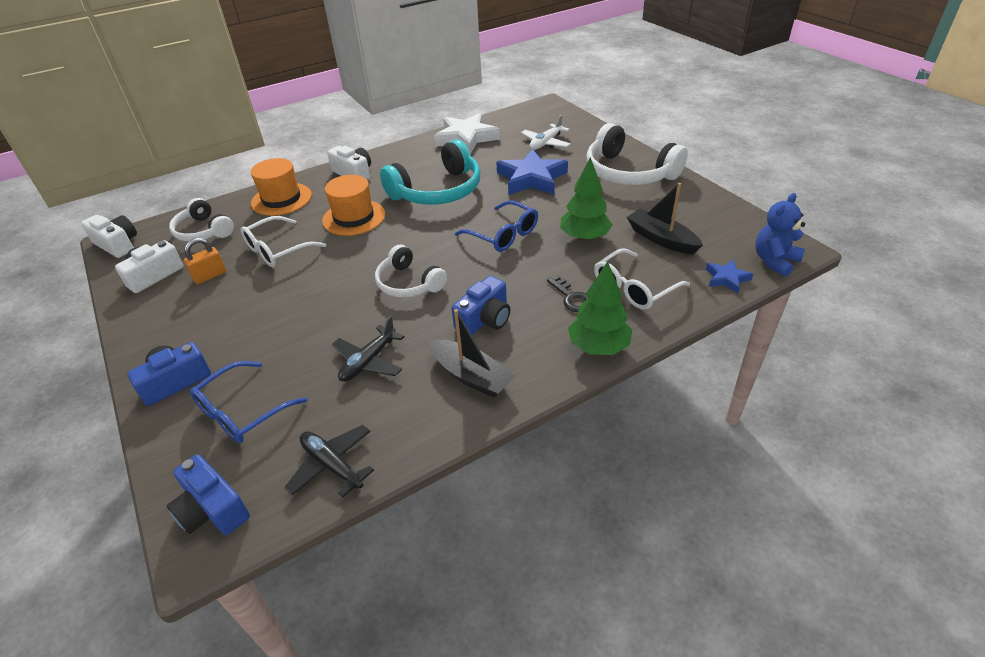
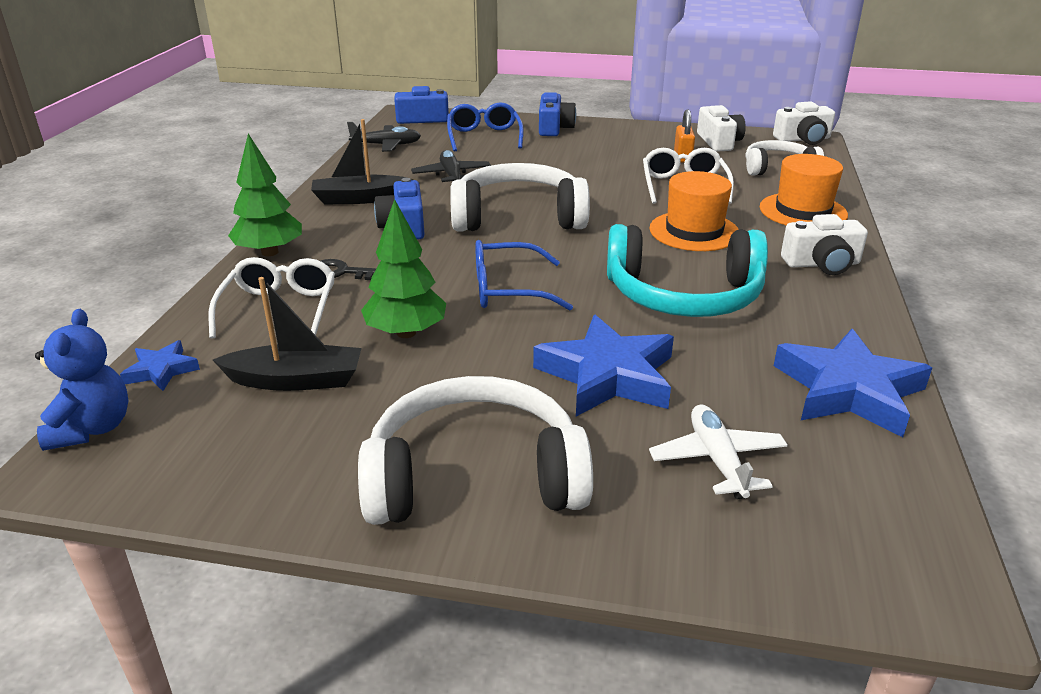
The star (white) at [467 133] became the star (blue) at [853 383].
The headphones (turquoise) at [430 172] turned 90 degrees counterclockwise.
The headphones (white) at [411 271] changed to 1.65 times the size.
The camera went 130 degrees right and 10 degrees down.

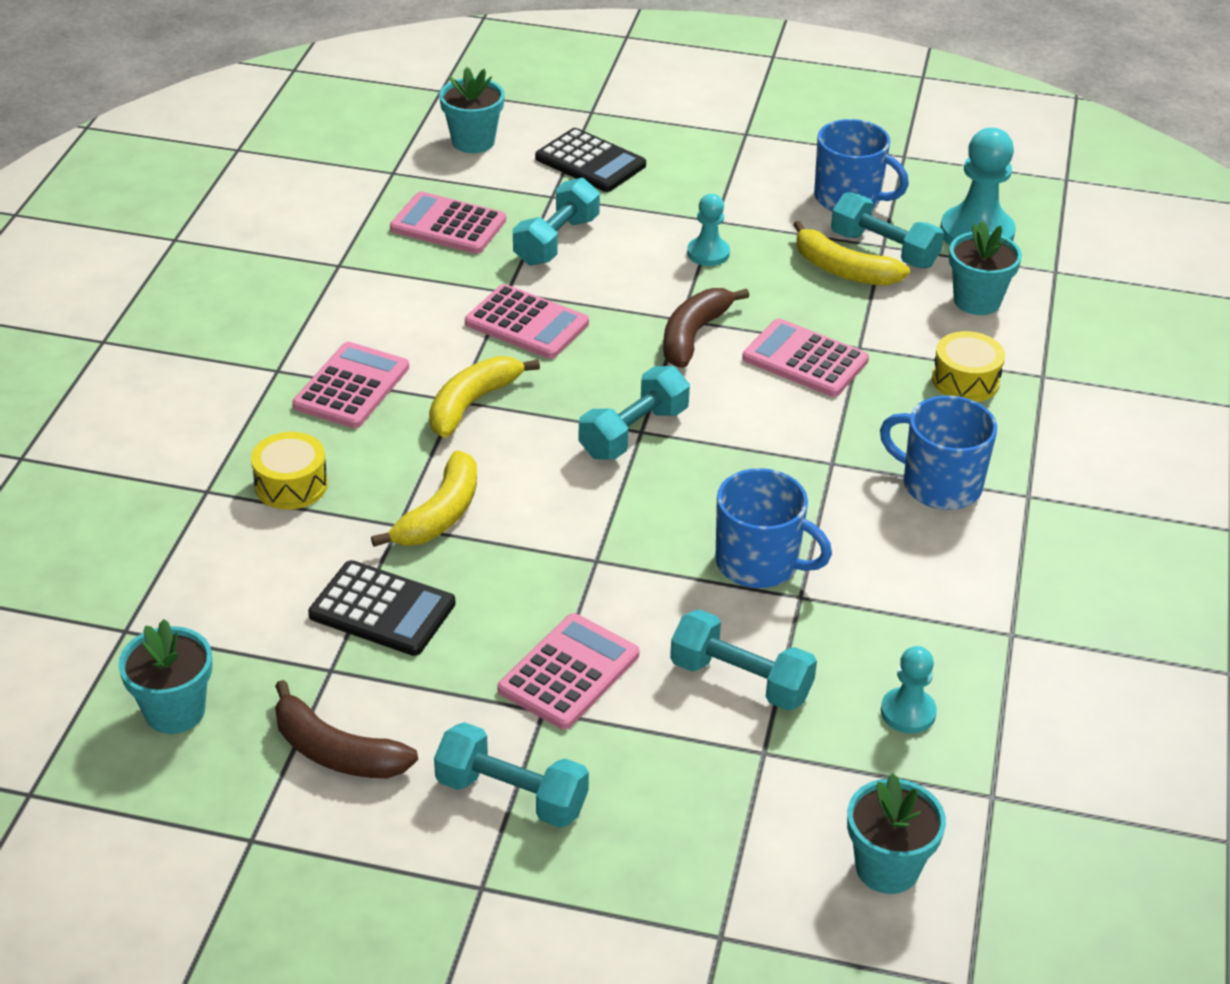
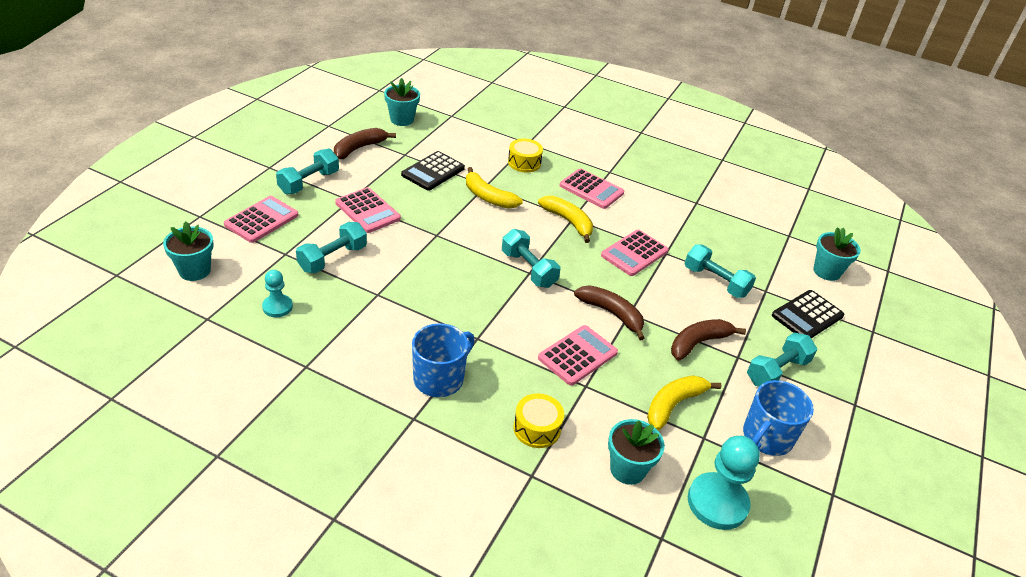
The calculator (pink) moved from [448 223] to [261 219].
The dumbbell (turquoise) moved from [887 230] to [782 360].
The pawn (turquoise) at [708 230] was replaced by the banana (brown) at [708 340].
The mug (blue) at [773 528] disappeared.
The camera went 100 degrees right and 0 degrees up.

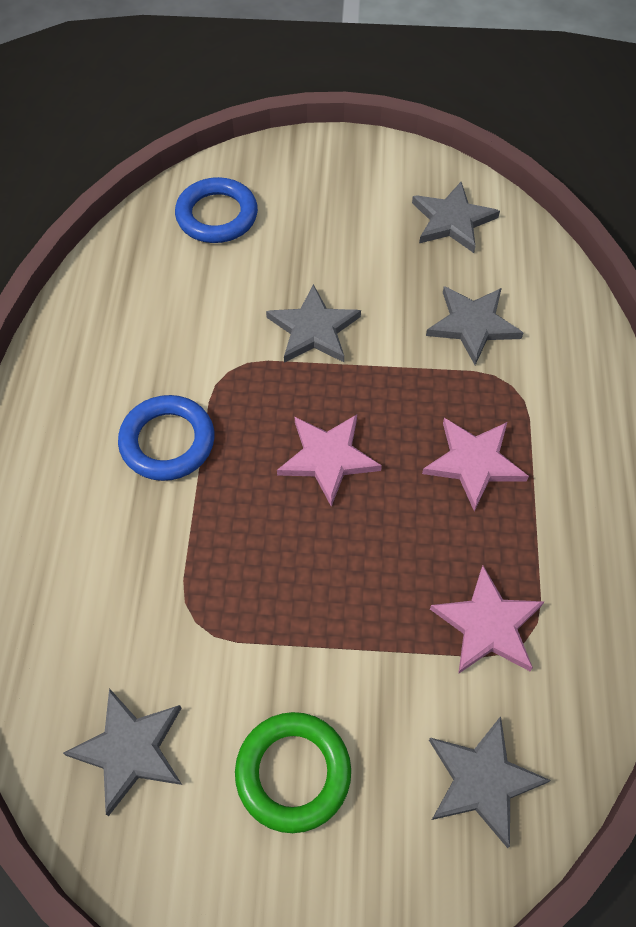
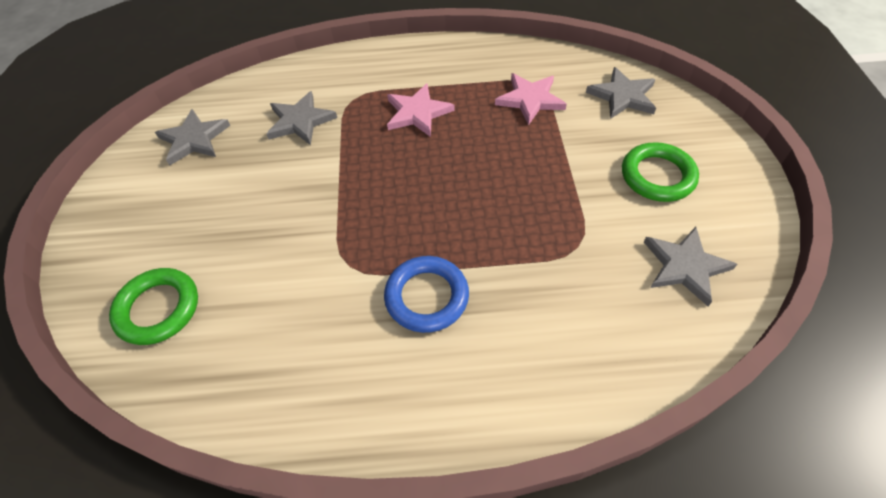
The ring (blue) at [216 210] became the ring (green) at [153 306].
The star (grey) at [313 323] disappeared.
The star (pink) at [329 460] disappeared.
The camera went 95 degrees left and 5 degrees down.

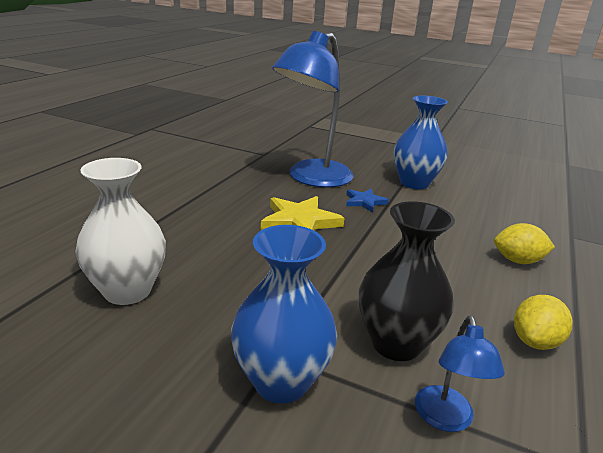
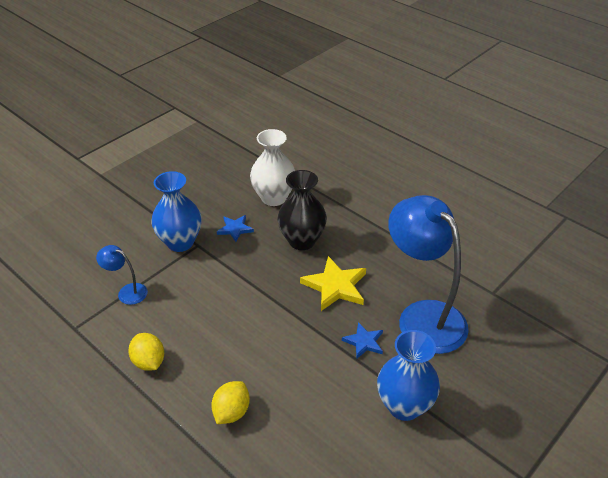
The vase (black) moved from [407 281] to [302 210].
The star (blue) at [235 228] appeared.
The camera went 110 degrees right and 15 degrees up.

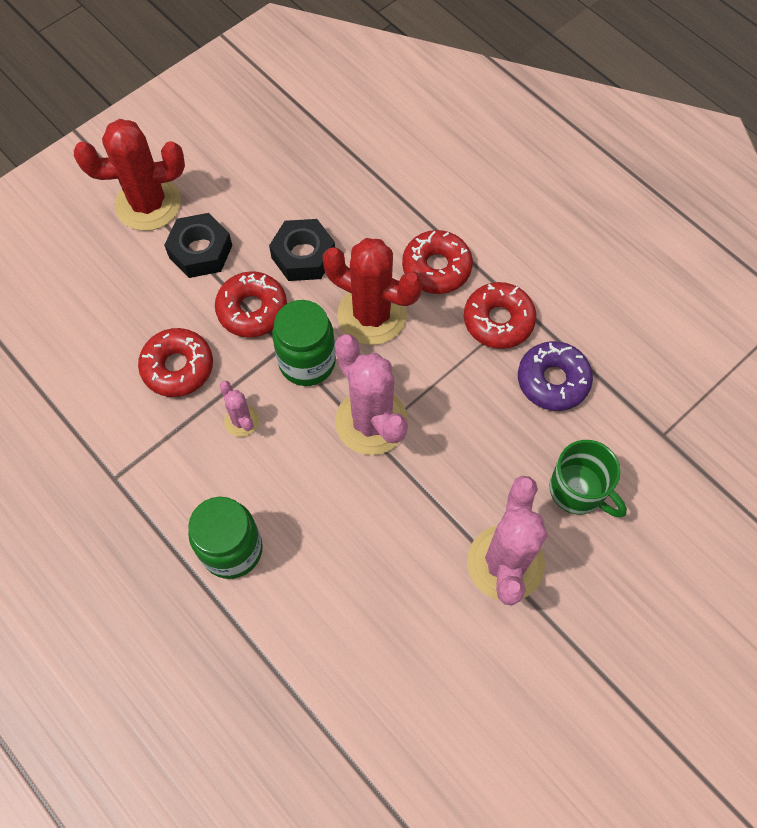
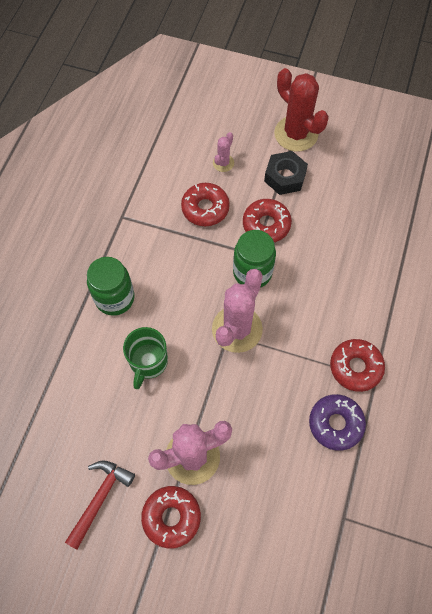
The nut (black) at [302 250] disappeared.
The donut (red) moved from [437 262] to [171 517].
The cactus (red) at [372 291] disappeared.
The cactus (pink) moved from [239 409] to [223 152].
The mug (green) moved from [588 479] to [145 358].
The hammer (red) at [100 505] appeared.
The camera went 60 degrees right and 0 degrees up.

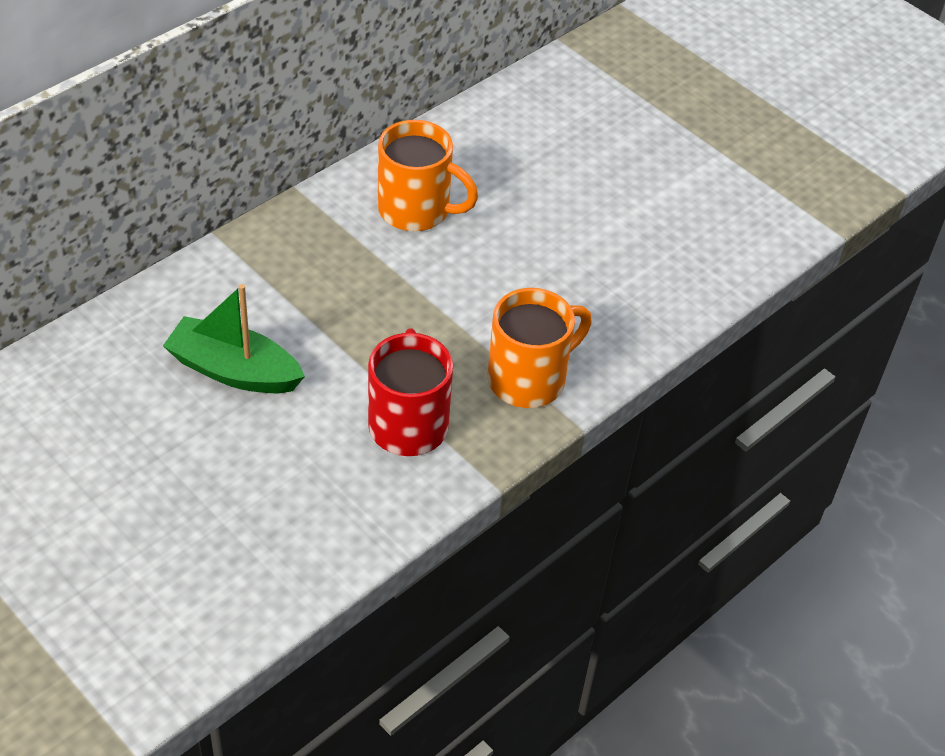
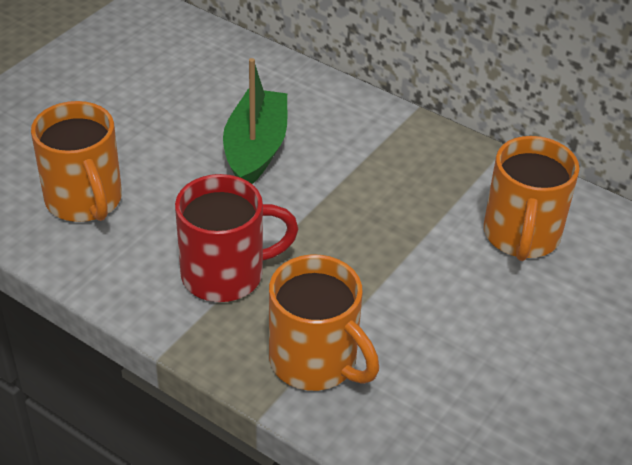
The mug (orange) at [76 161] appeared.
The camera went 80 degrees right and 5 degrees down.

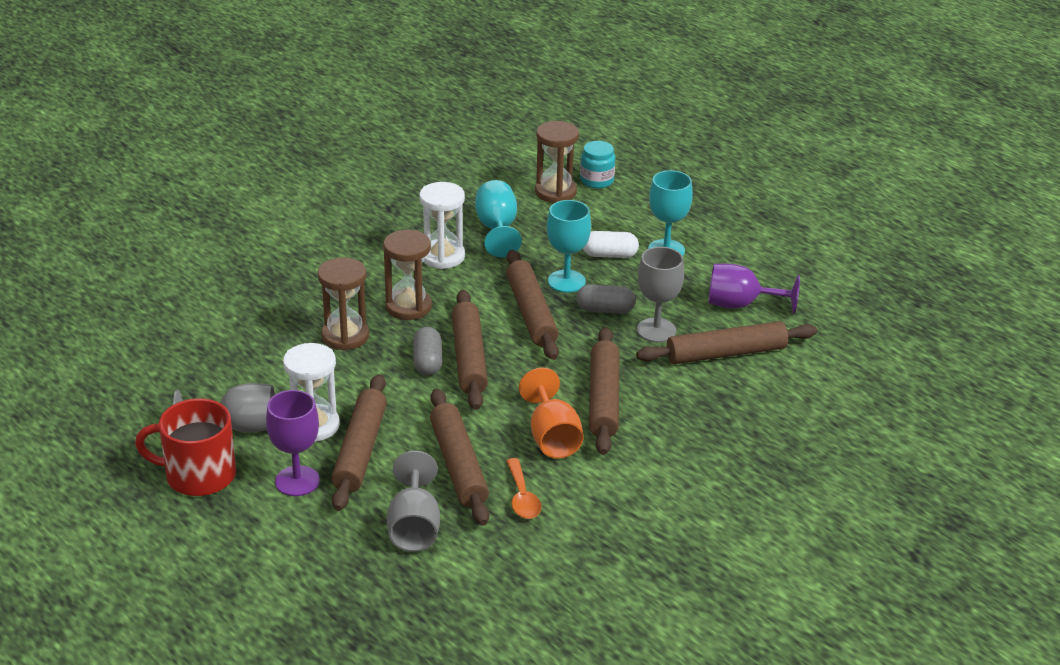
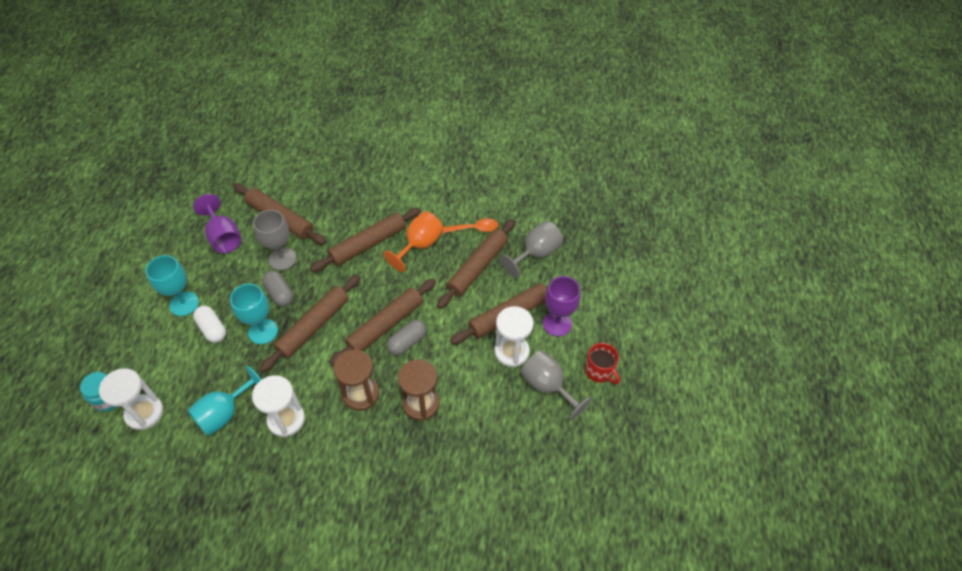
The hourglass (brown) at [557 162] became the hourglass (white) at [131 399].
The mug (red) at [185 447] changed to 0.63 times the size.
The spoon (orange) at [523 488] turned 45 degrees clockwise.
The camera went 130 degrees left and 20 degrees up.

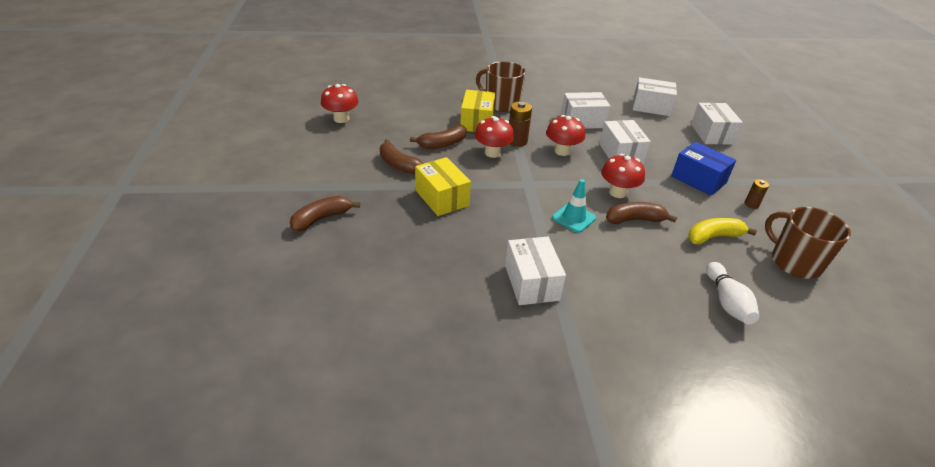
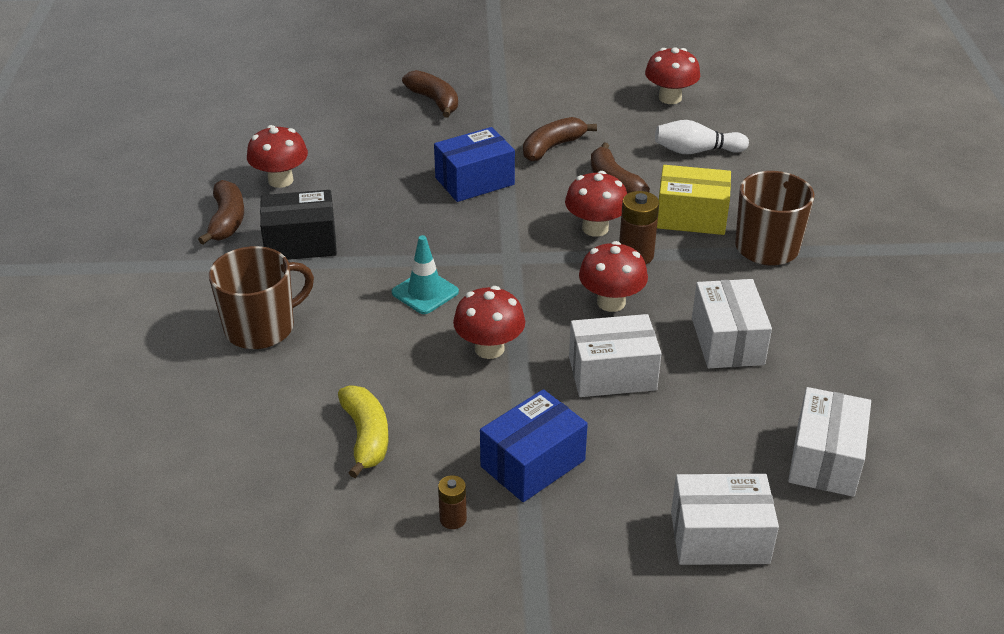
The box (yellow) at [443 186] became the box (blue) at [474 164].
The banana (brown) moved from [641 213] to [221 212].
The mug (brown) moved from [808 243] to [261 297].
The box (white) at [535 271] became the box (black) at [298 225].
The bowling pin (white) moved from [733 293] to [702 137].
The mushroom (red) at [277 156] appeared.
The camera went 95 degrees right and 0 degrees up.

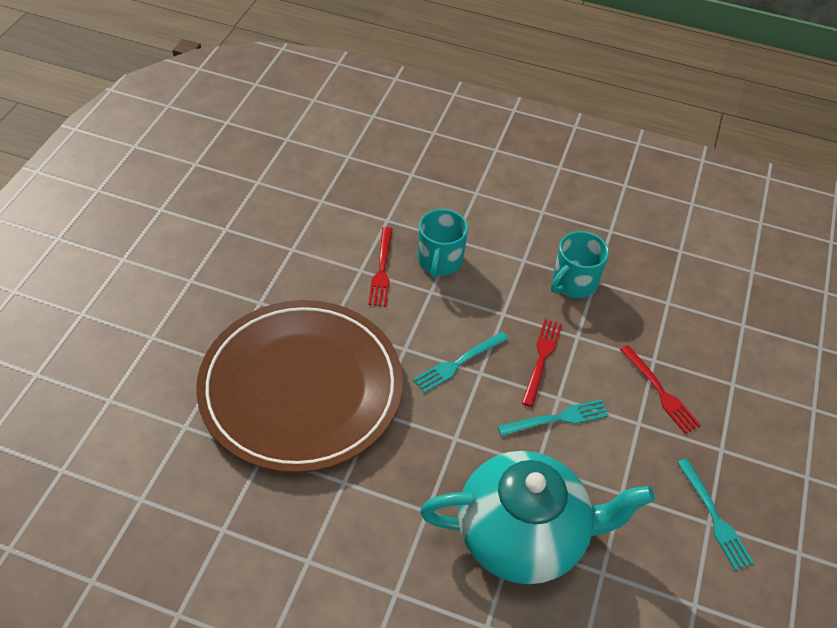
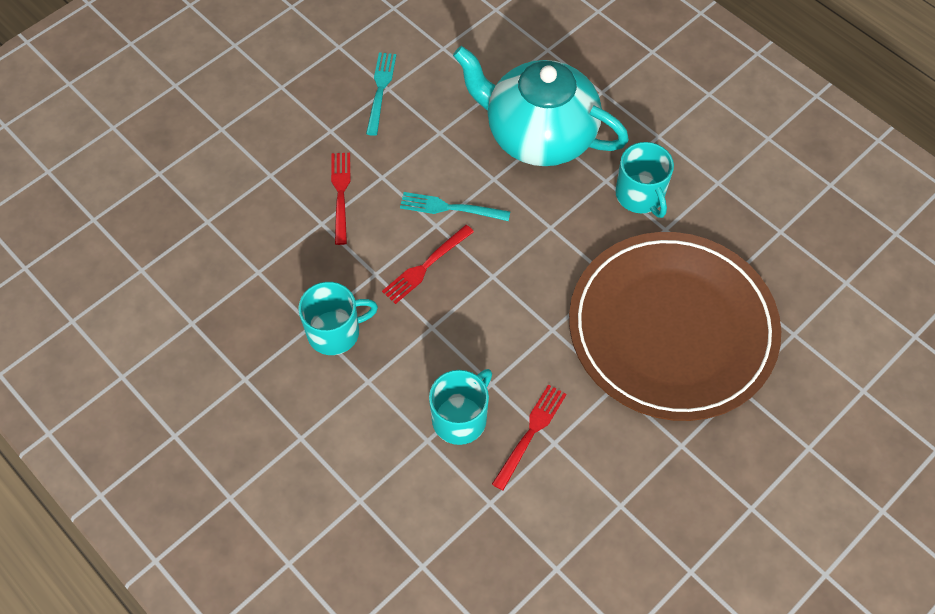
The fork (turquoise) at [460 362] disappeared.
The mug (turquoise) at [644 180] appeared.
The camera went 150 degrees left and 10 degrees up.

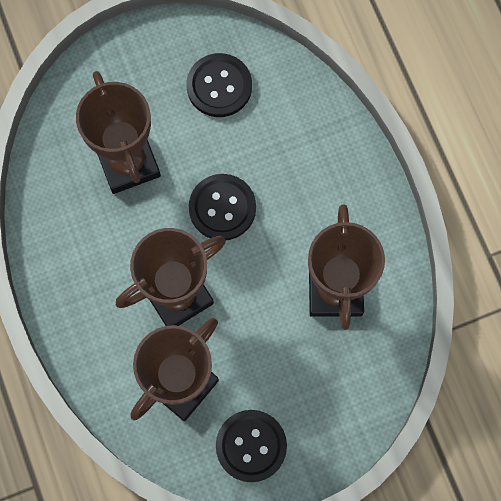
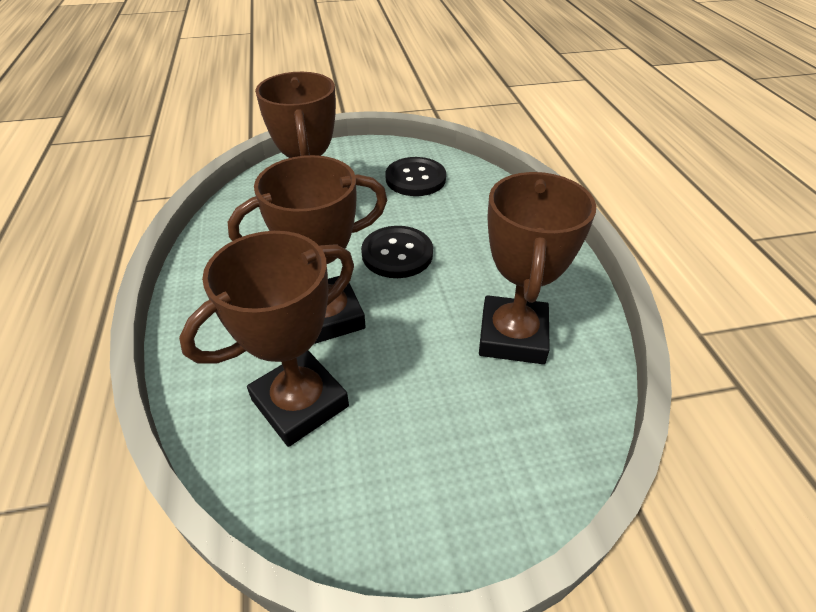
The button (black) at [251 446] disappeared.
The camera went 10 degrees right and 30 degrees down.

